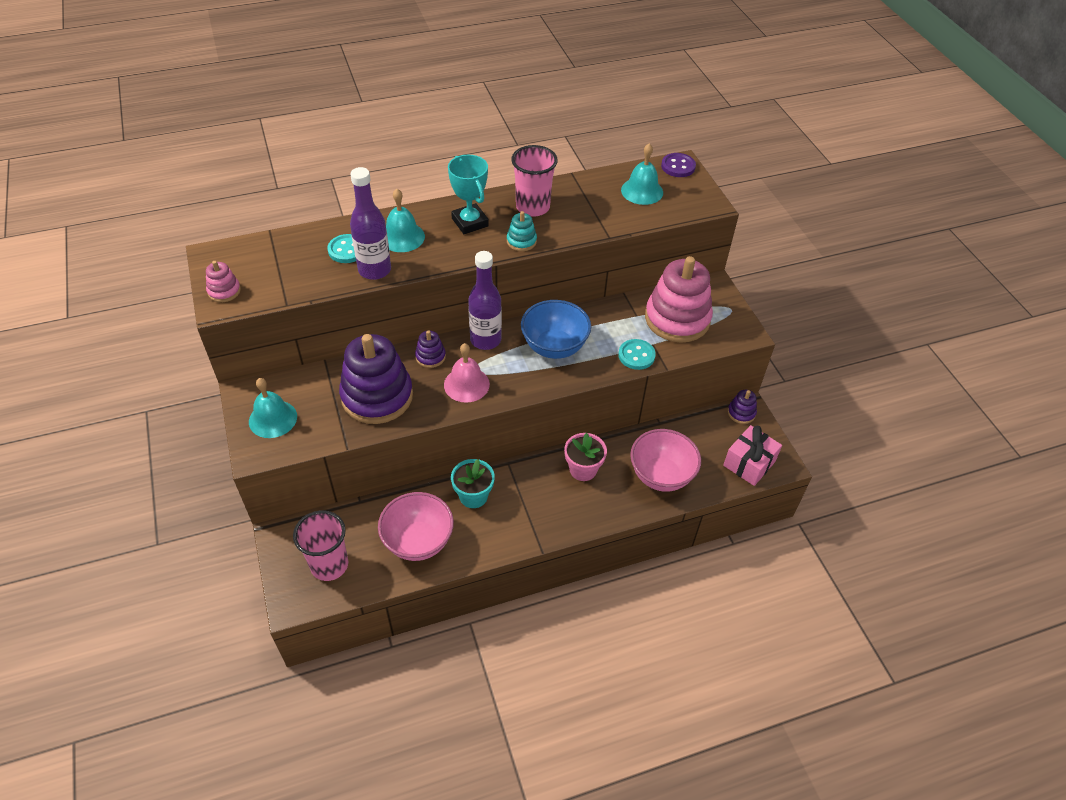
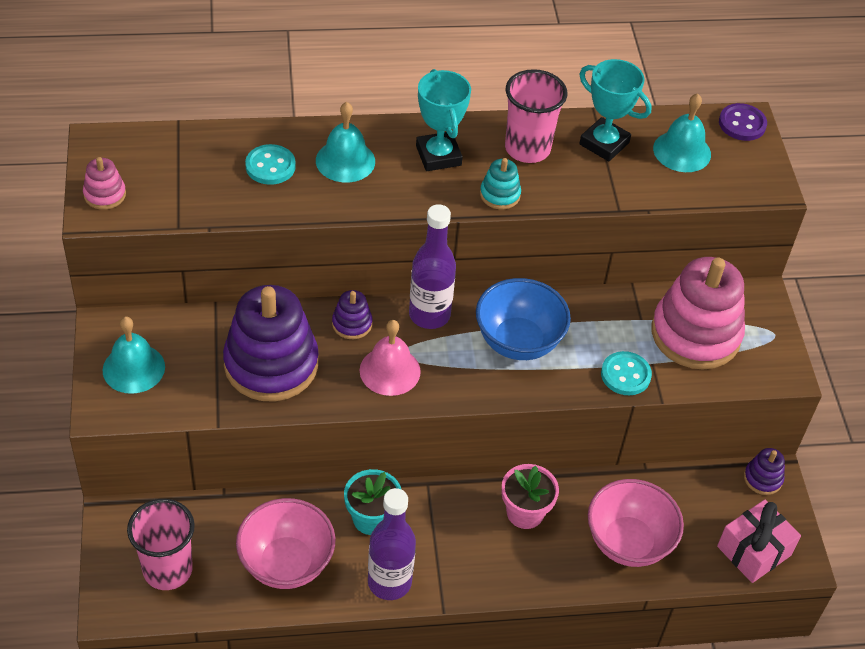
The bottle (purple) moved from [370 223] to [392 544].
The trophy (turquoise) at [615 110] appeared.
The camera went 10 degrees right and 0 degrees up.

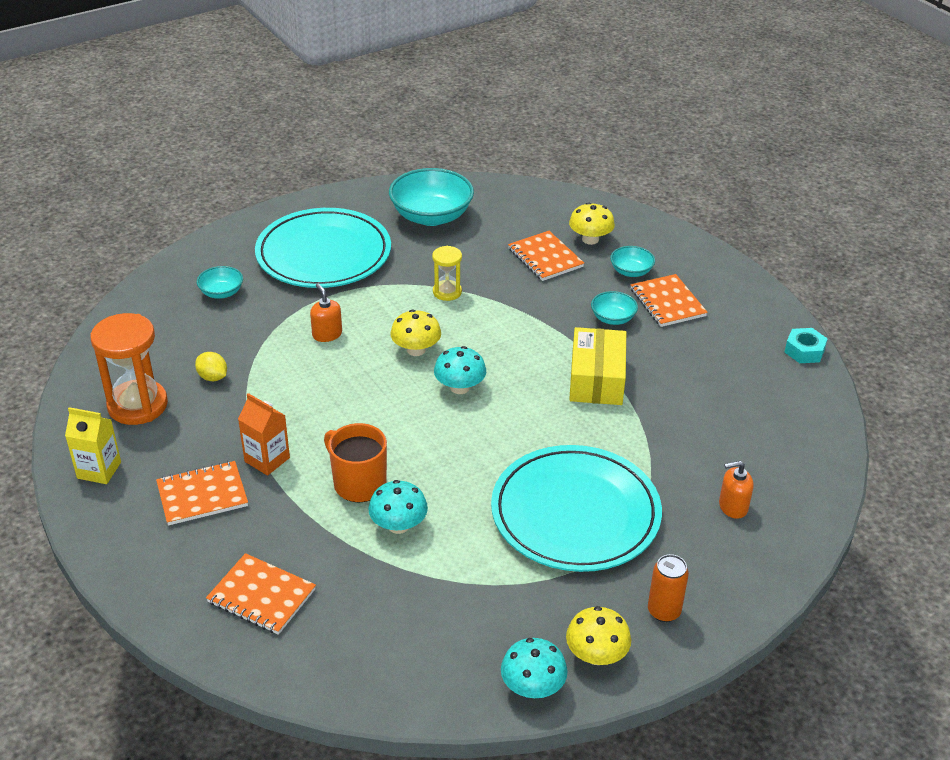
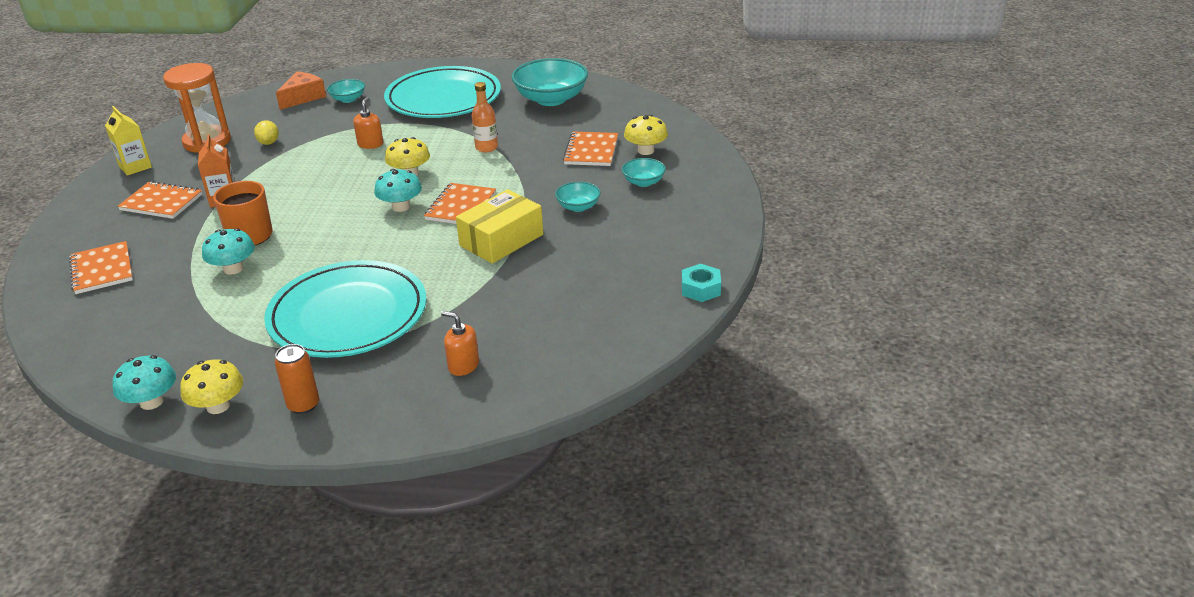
The hourglass (yellow) at [447 273] was replaced by the bottle (orange) at [485 117].
The notebook (orange) moved from [669 300] to [460 203].
The cheese (orange) at [301 90] appeared.
The camera went 40 degrees right and 5 degrees down.

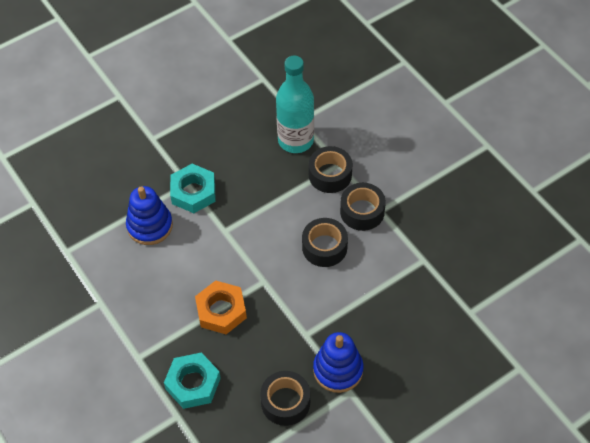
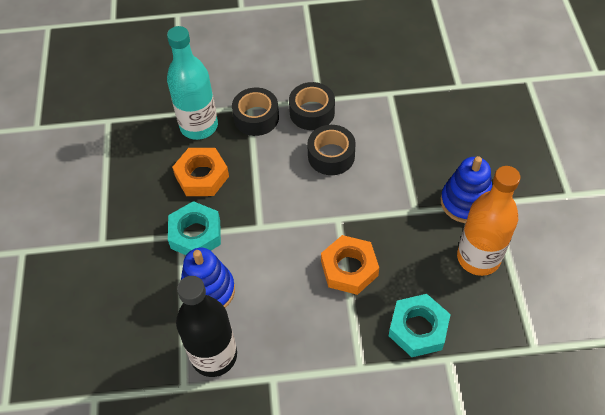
The tape (black) at [285 398] was replaced by the bottle (orange) at [489 221].
The nut (orange) at [200 172] appeared.
The bottle (black) at [206 326] appeared.
The camera went 60 degrees left and 0 degrees up.

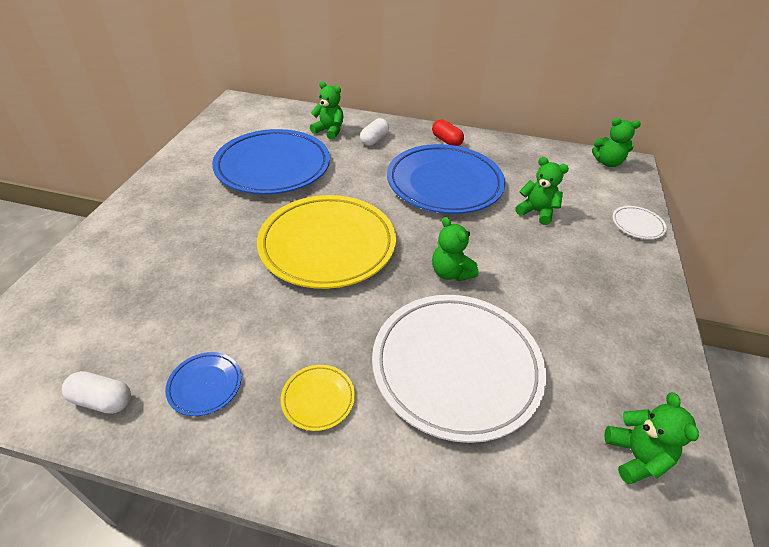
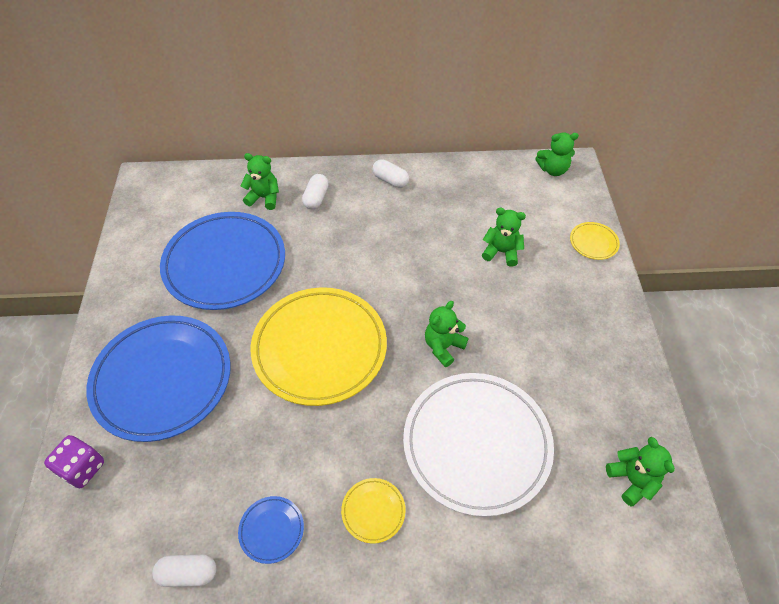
The capsule (red) at [448 132] became the capsule (white) at [390 173].
The plate (blue) moved from [446 179] to [158 378].
The plate (white) at [639 222] became the plate (yellow) at [595 241].
The teddy bear (green) at [455 249] turned 90 degrees clockwise.
The dice (purple) at [74 461] appeared.
The camera went 15 degrees left and 10 degrees up.

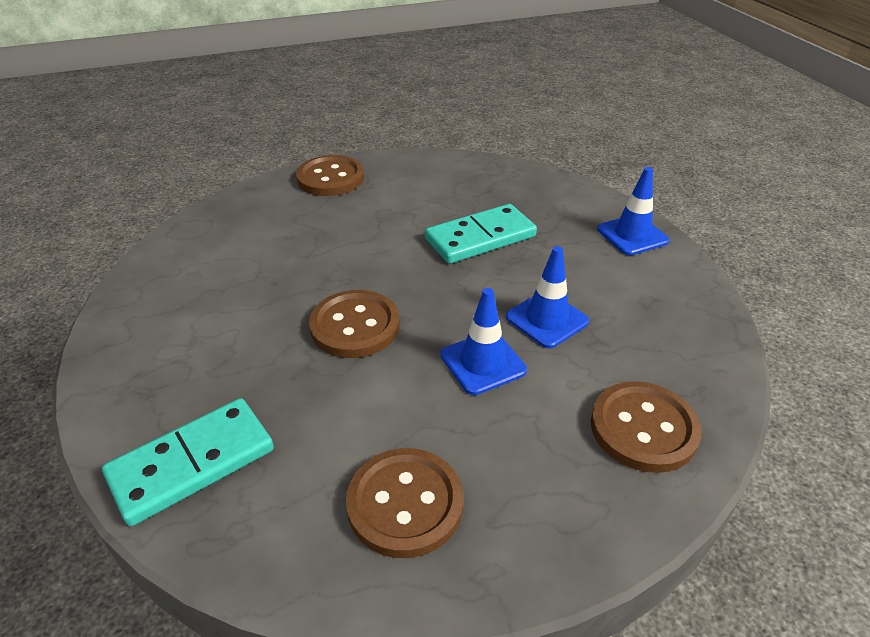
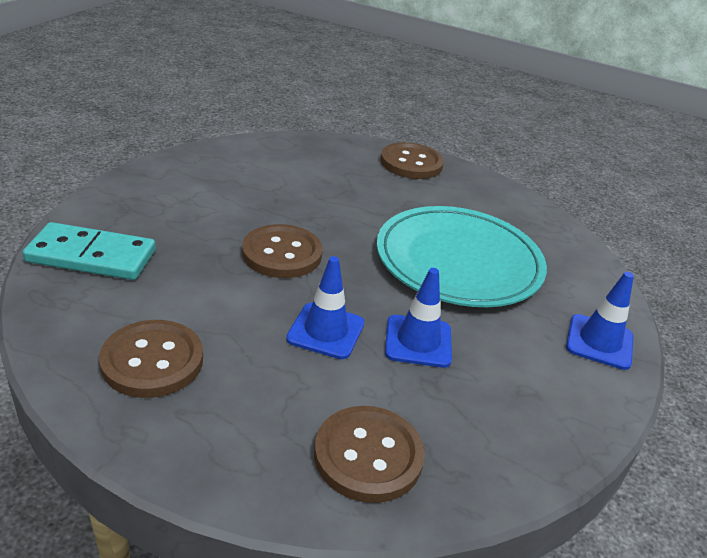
The domino (turquoise) at [481 234] was replaced by the plate (turquoise) at [462 256].
The camera went 40 degrees right and 5 degrees down.

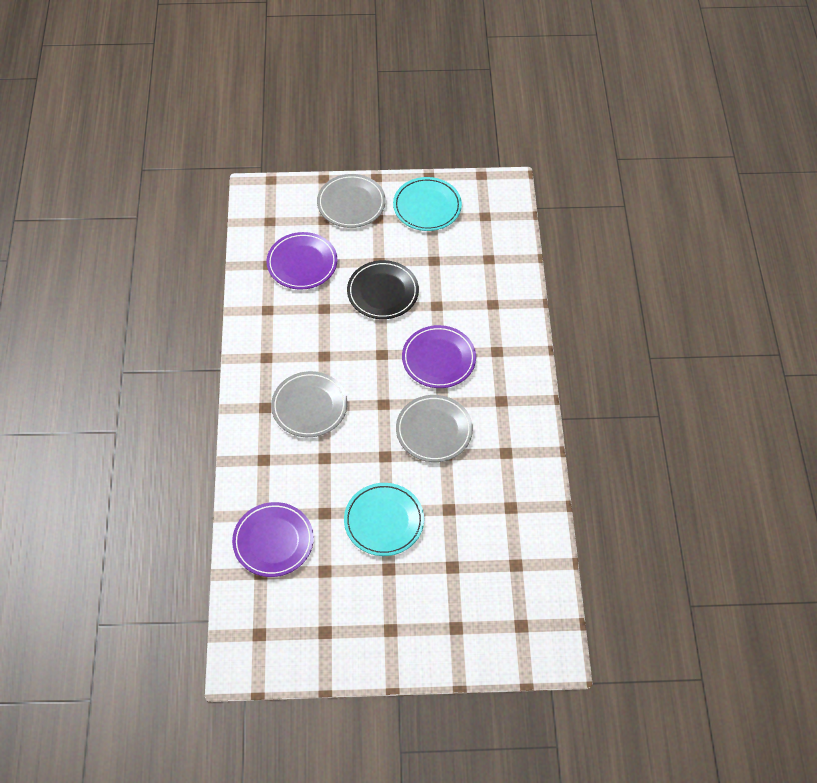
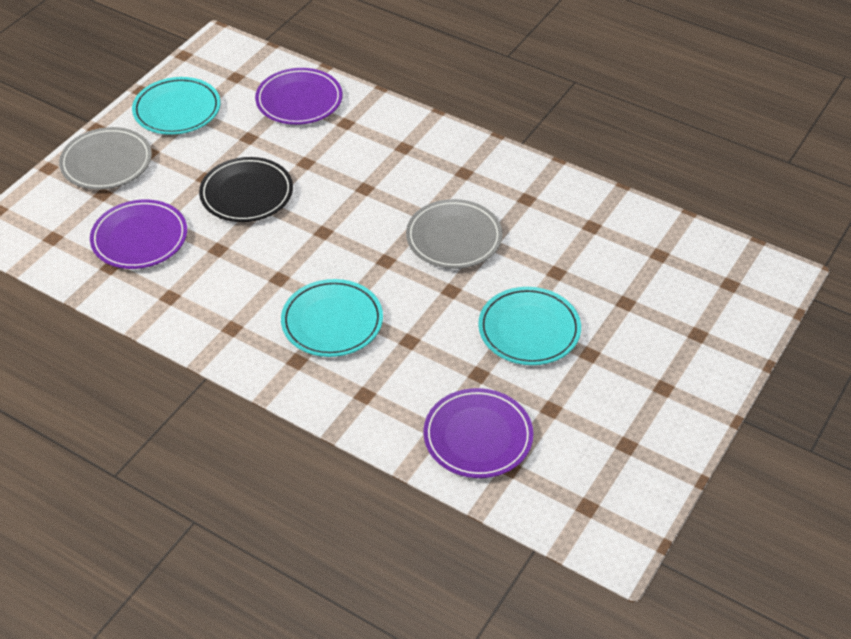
The plate (purple) moved from [439 356] to [299 96].
The plate (grey) at [309 404] became the plate (turquoise) at [332 318].
The camera went 55 degrees left and 10 degrees down.

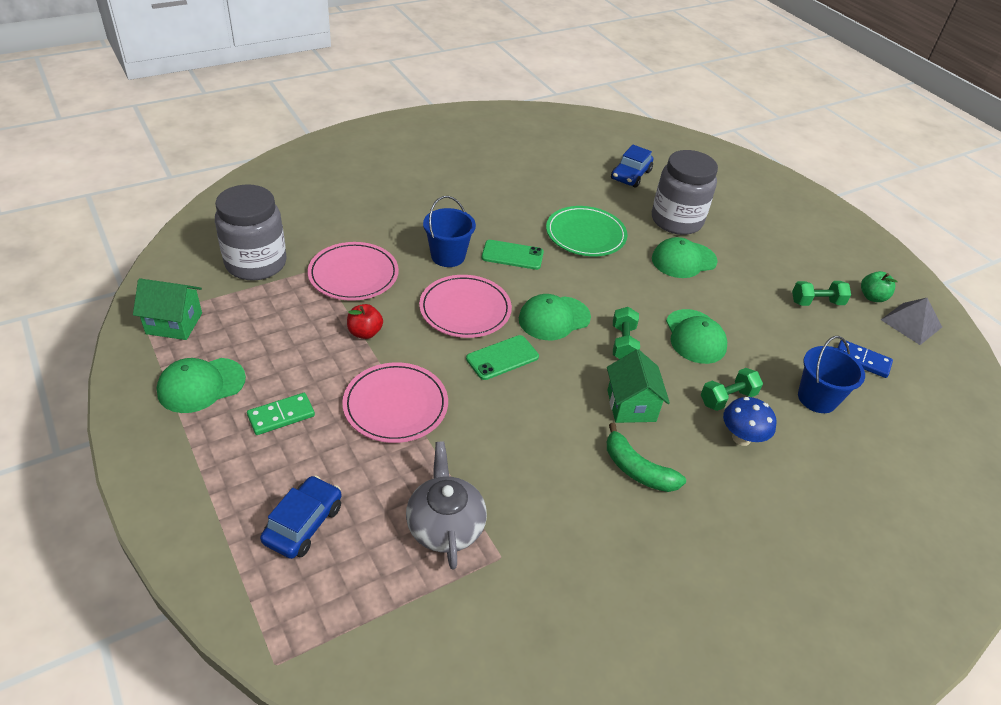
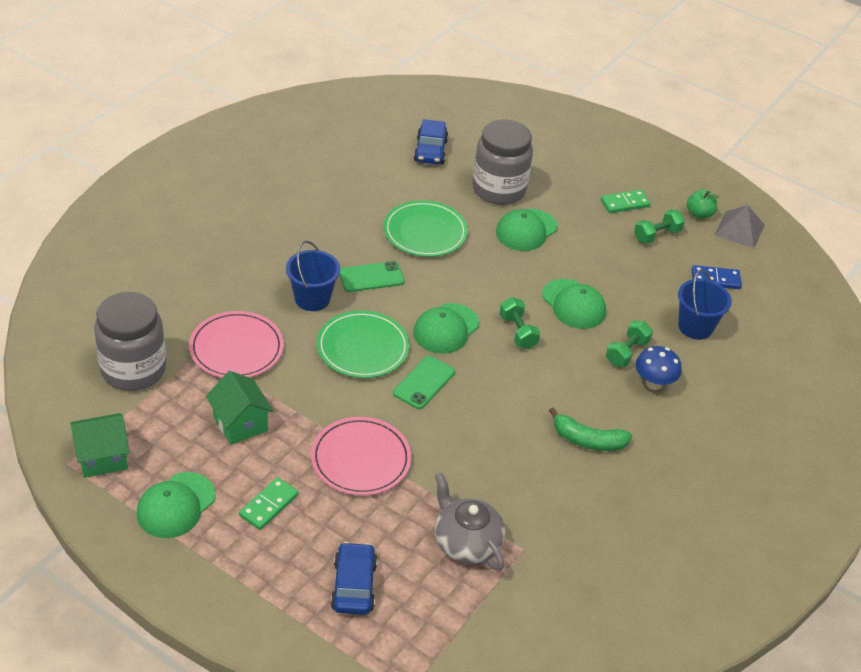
The plate (pink) at [465 306] became the plate (green) at [363 344].
The apple (red) at [365 321] disappeared.
The house (green) moved from [638 386] to [240 408].
The domino (green) at [626 201] appeared.
The camera went 25 degrees left and 0 degrees up.

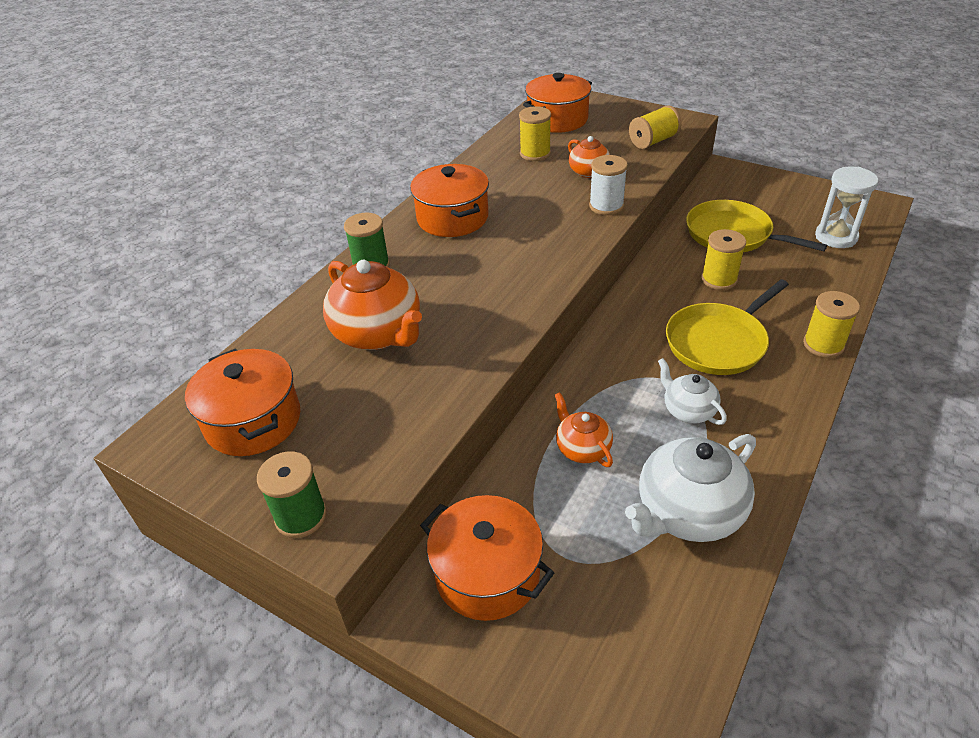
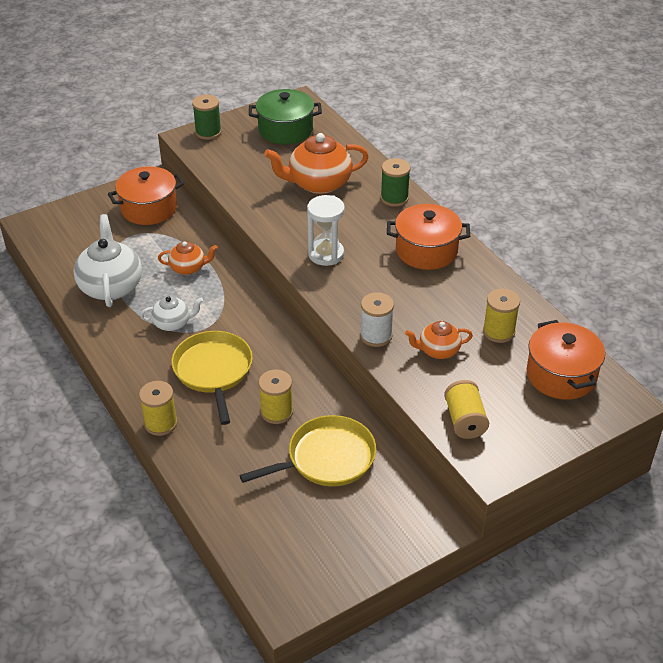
The hourglass (white) moved from [846 207] to [326 230].
The pot (orange) at [242 402] became the pot (green) at [285 117].
The camera went 115 degrees right and 0 degrees up.

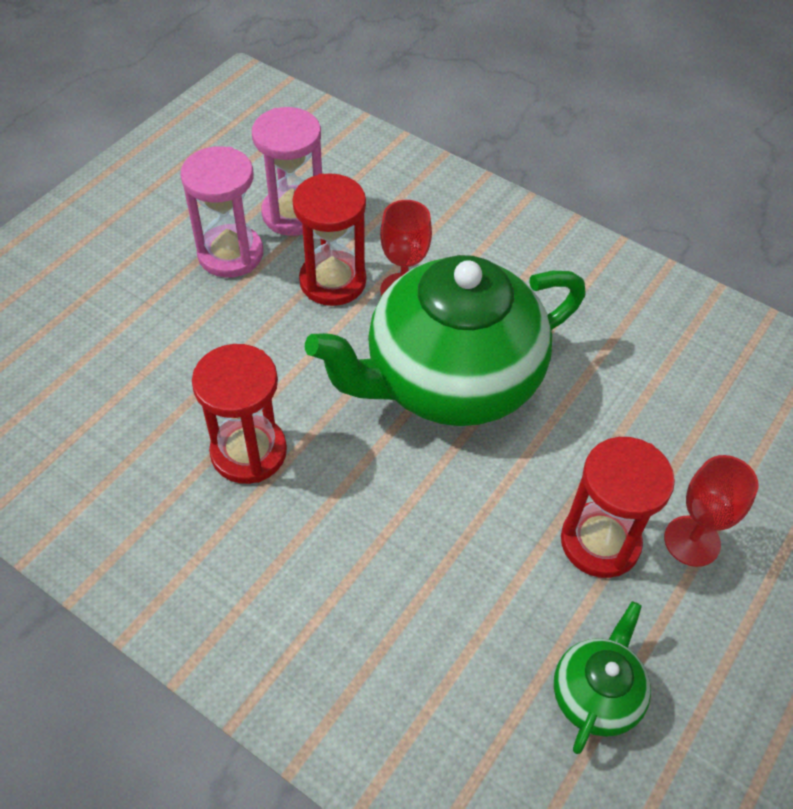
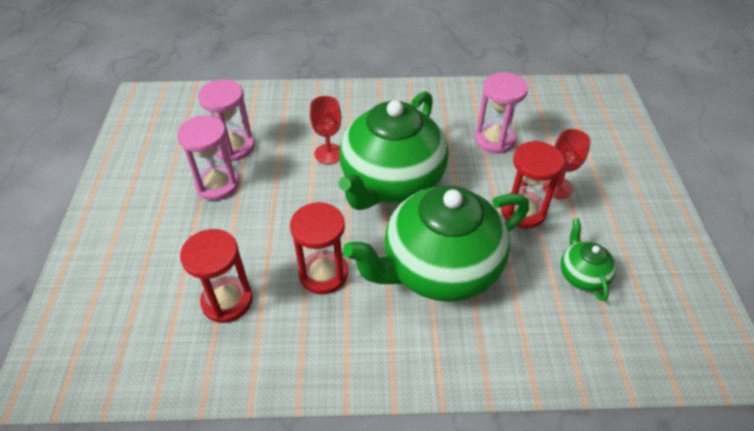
The hourglass (red) moved from [329 239] to [216 276].
The hourglass (pink) at [501 113] appeared.
The teapot (green) at [436 243] appeared.
The camera went 35 degrees left and 5 degrees down.

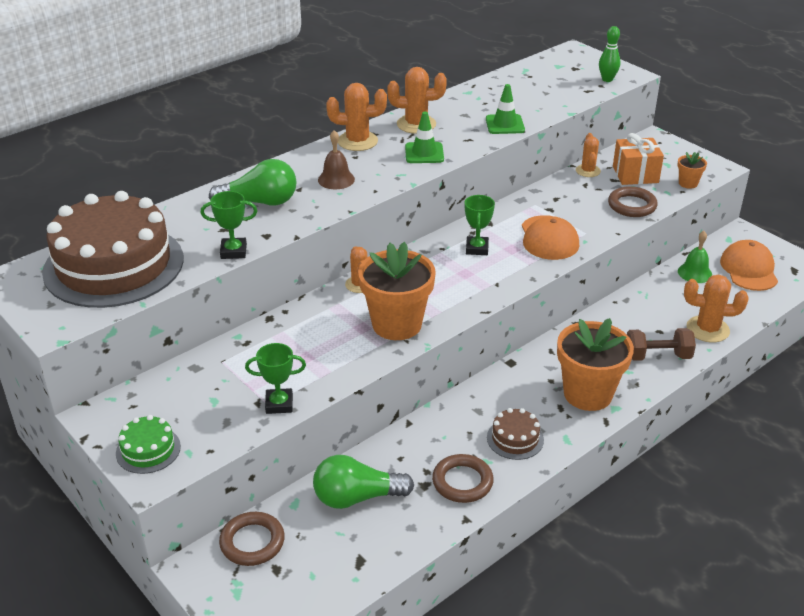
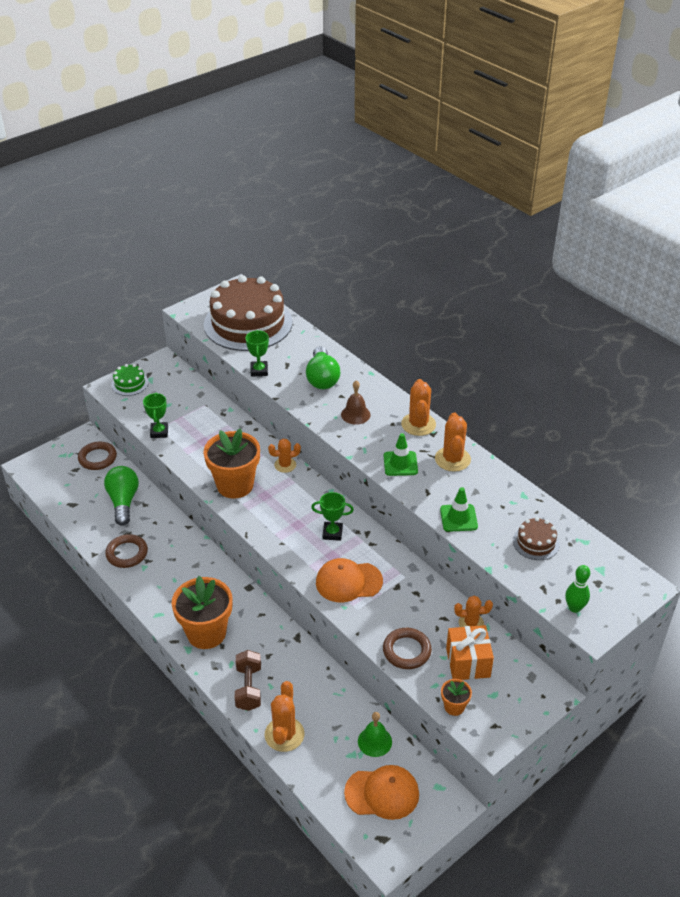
The cake (brown) moved from [515 434] to [536 538].
The camera went 90 degrees right and 5 degrees up.

